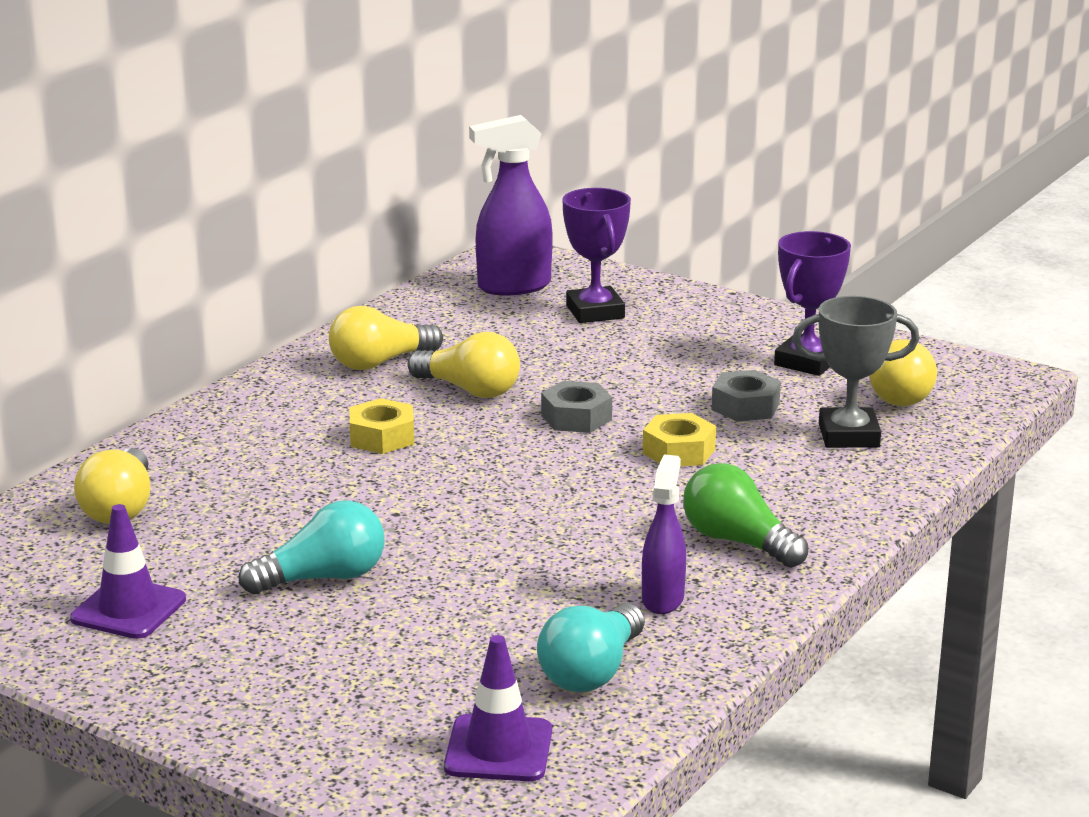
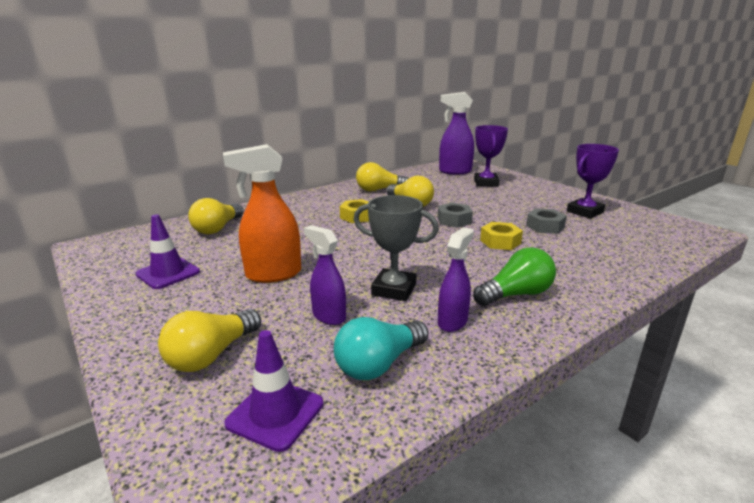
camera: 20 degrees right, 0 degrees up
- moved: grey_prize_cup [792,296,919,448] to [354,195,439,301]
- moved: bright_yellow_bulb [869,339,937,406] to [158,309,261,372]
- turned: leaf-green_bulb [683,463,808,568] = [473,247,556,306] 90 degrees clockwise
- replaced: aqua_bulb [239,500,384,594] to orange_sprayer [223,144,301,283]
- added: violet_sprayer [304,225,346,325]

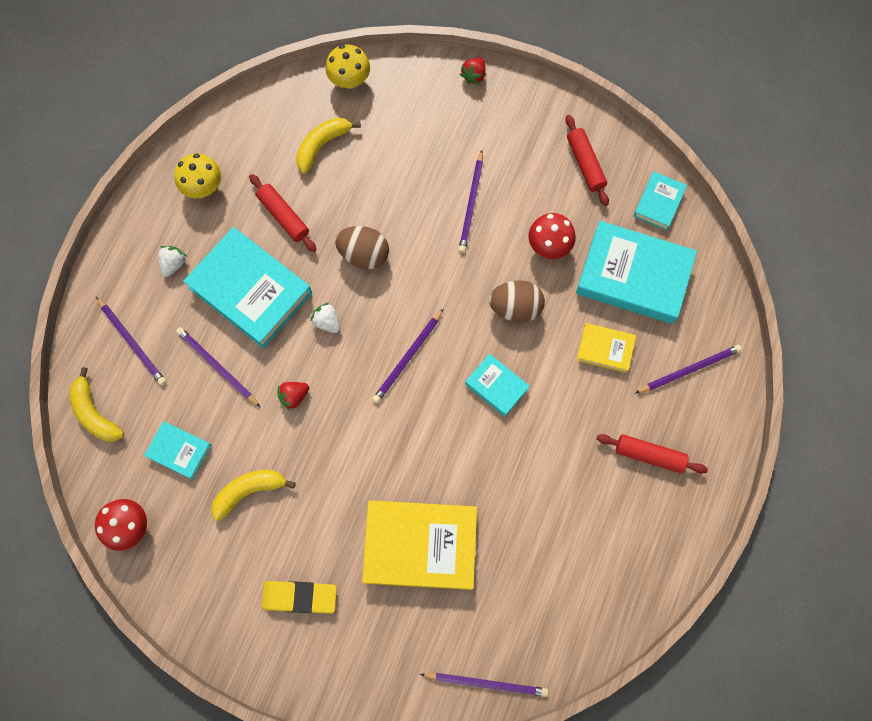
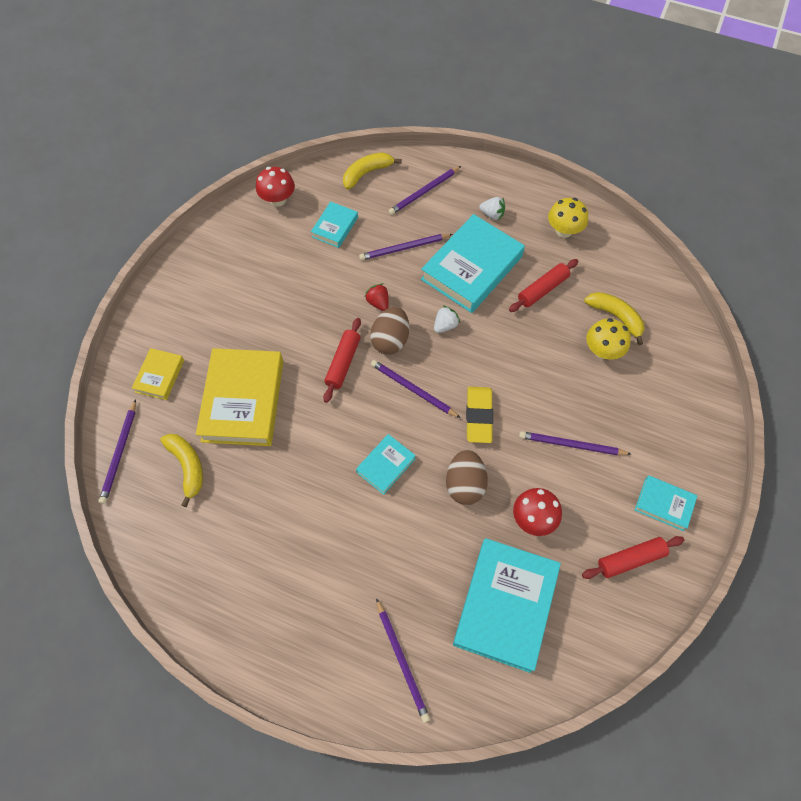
camera: 90 degrees right, 10 degrees down
- moved: bright_yellow_toadstool [325,45,370,89] to [586,318,631,360]
- removed: crimson_berry [460,58,486,85]
- moved: aqua_book [633,172,687,230] to [635,475,697,531]
- moved: brown_egg_shape [335,226,389,269] to [370,307,409,355]
- moved: bright_yellow_book [576,323,636,373] to [132,348,184,400]
- turned: violet_lead_pencil [176,327,260,407] = [359,234,453,260] 150 degrees counterclockwise
- moved: crimson_dough_roller [597,434,708,474] to [323,318,361,403]
- moved: bright_yellow_banana_fruit [211,470,296,521] to [160,434,203,507]
- moved: bright_yellow_eraser [261,581,337,614] to [466,387,493,443]

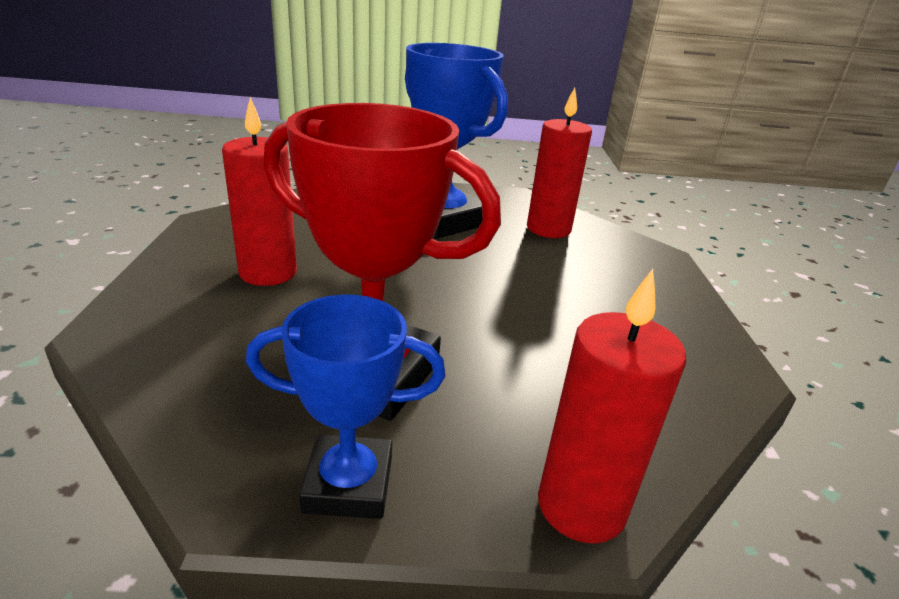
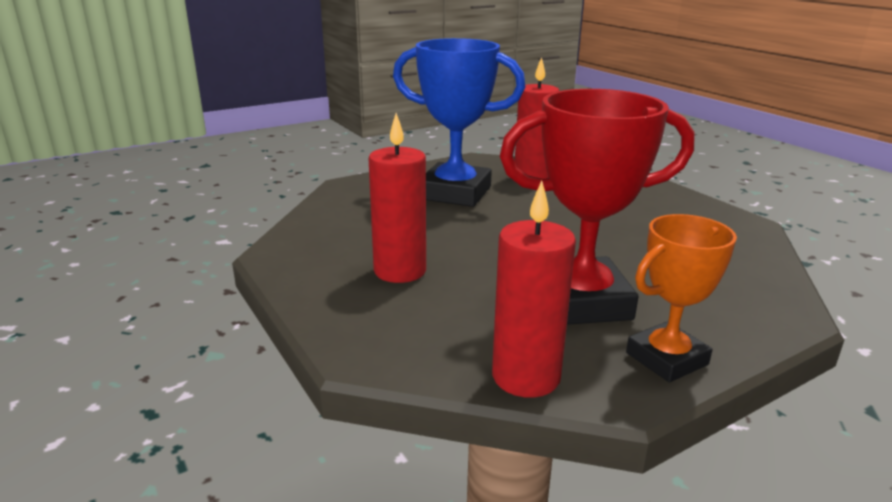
camera: 30 degrees left, 5 degrees down
- moved: crimson_pillar_candle [538,269,686,544] to [492,181,576,398]
- recoloured: royal_blue_prize_cup [246,294,445,519] to orange_prize_cup [626,214,737,382]

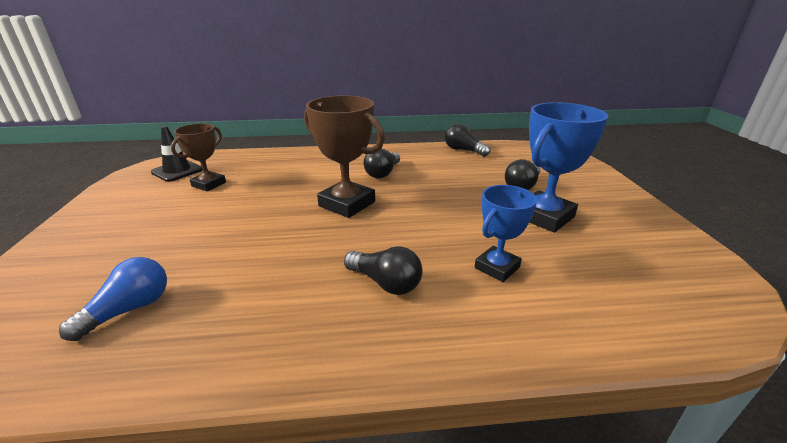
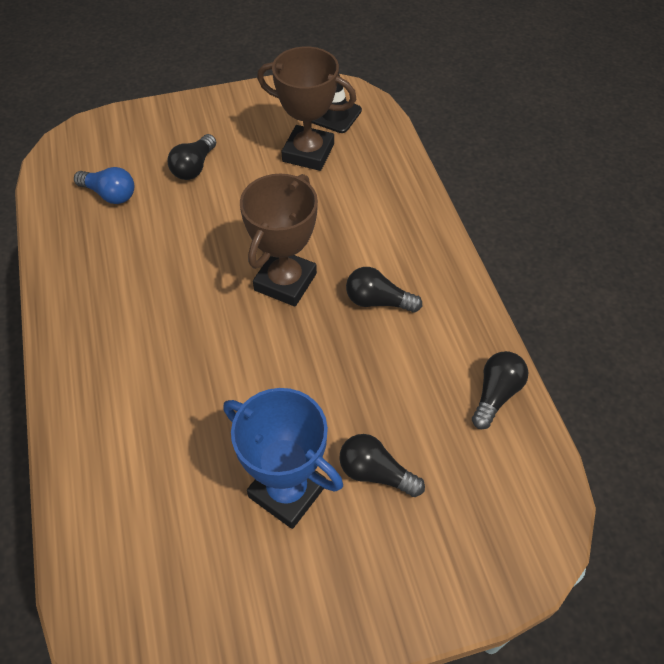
camera: 80 degrees right, 25 degrees up
- resized: brown_prize_cup [171,123,226,191] = [257,46,356,171] x1.59
- removed: royal_blue_prize_cup [475,185,537,282]
- moved: jet-black_bulb [344,246,423,295] to [168,134,216,180]

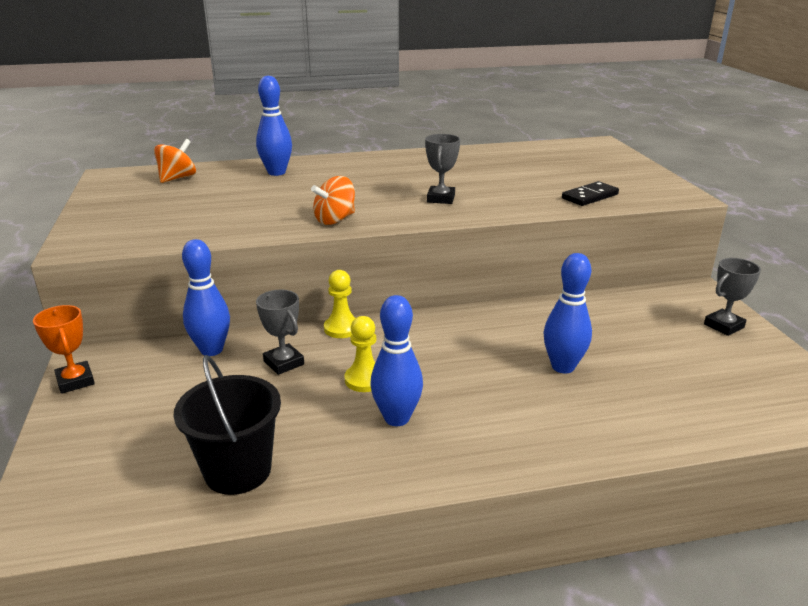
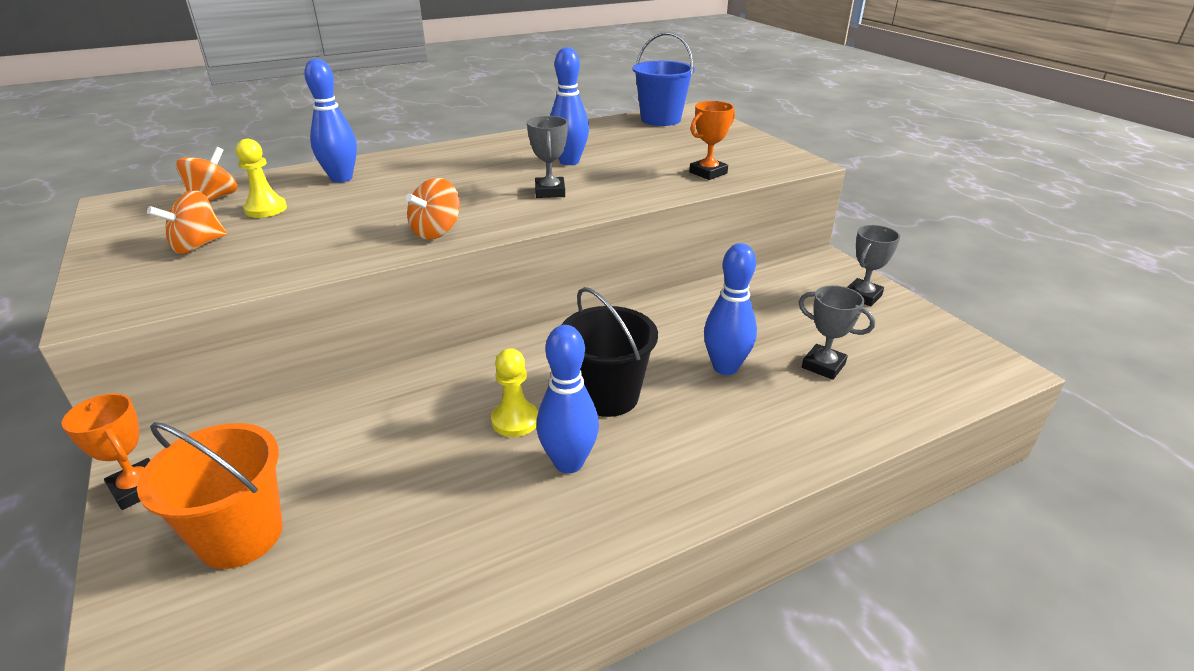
camera: 15 degrees left, 5 degrees up
- replaced: jet-black_domino [562,181,619,206] to orange_prize_cup [689,101,735,180]
- moved: royal_blue_tenpin [182,239,230,356] to [550,47,589,165]
- moved: bright_yellow_game_pawn [324,270,355,338] to [236,139,287,218]
- moved: grey_prize_cup [256,290,304,375] to [799,285,875,380]
- moved: jet-black_sand_bucket [174,355,281,495] to [562,287,658,417]
- added: royal_blue_sand_bucket [633,32,695,126]
- added: orange_spinning_top [147,190,227,254]
- added: orange_sand_bucket [137,422,283,569]

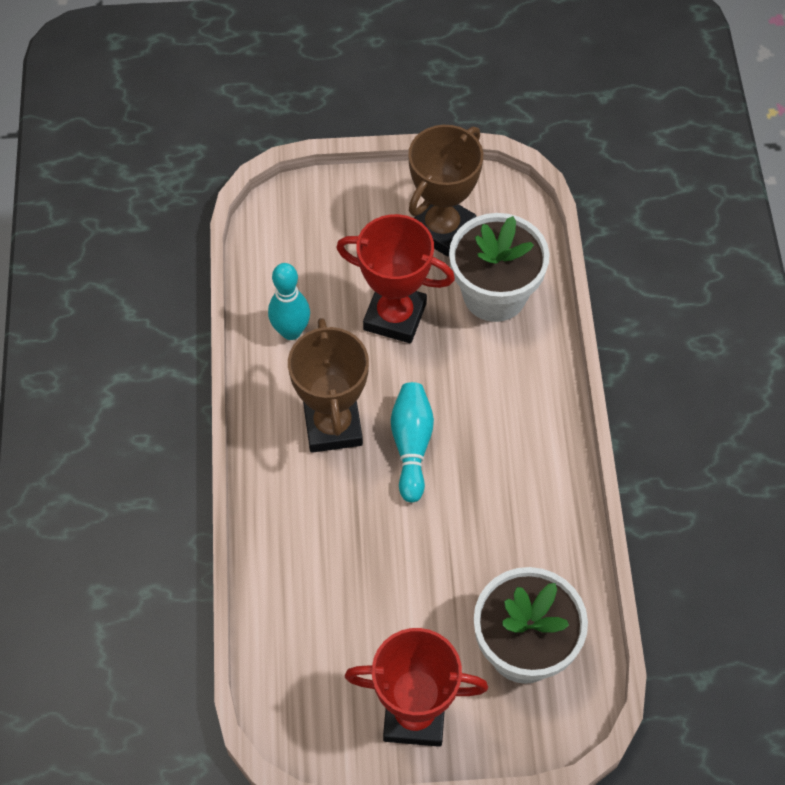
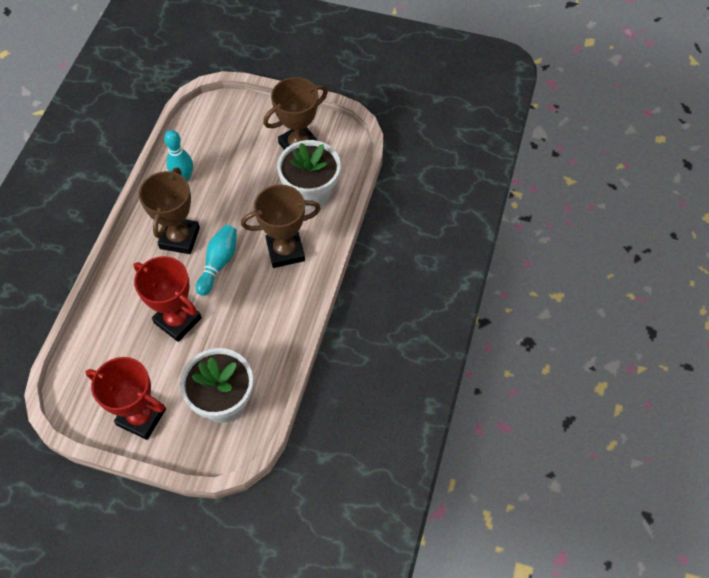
camera: 20 degrees right, 0 degrees up
- moved: crimson_prize_cup [336,214,455,343] to [133,256,202,342]
- added: brown_prize_cup [241,184,321,268]

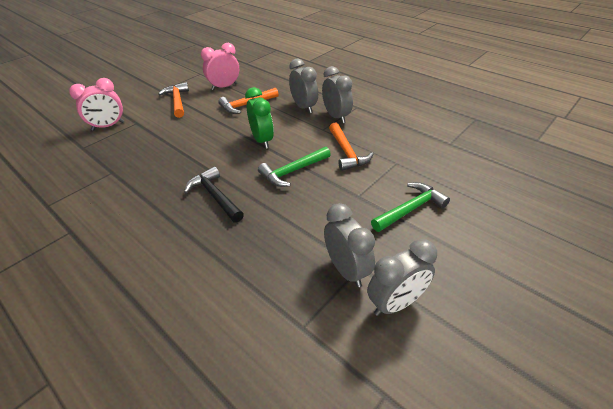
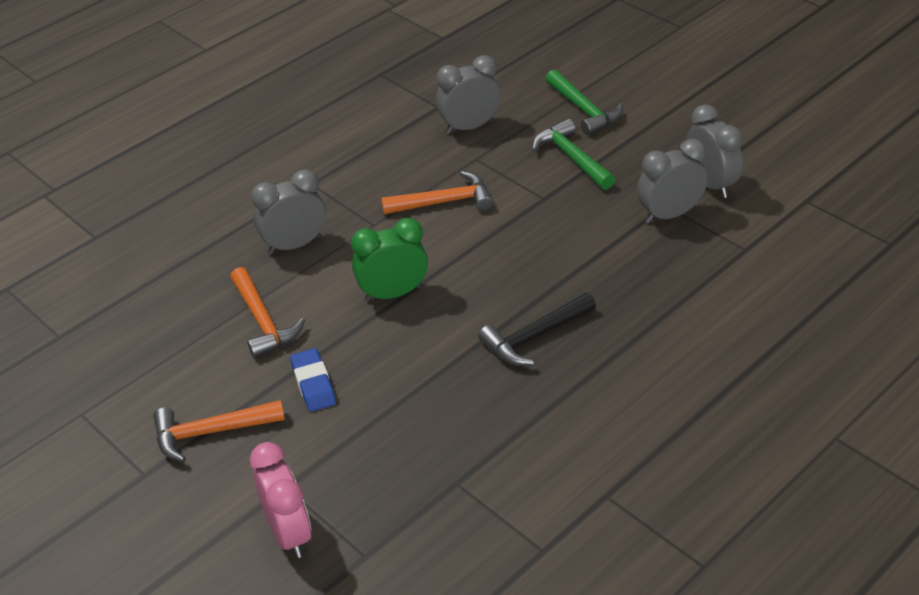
camera: 85 degrees left, 0 degrees up
- removed: rosy_alarm_clock [201,43,239,90]
- moved: grey_alarm_clock [322,66,353,123] to [436,55,501,134]
- moved: leaf-green_hammer [258,147,331,187] to [546,70,623,135]
- added: royal_blue_eraser [290,348,336,412]

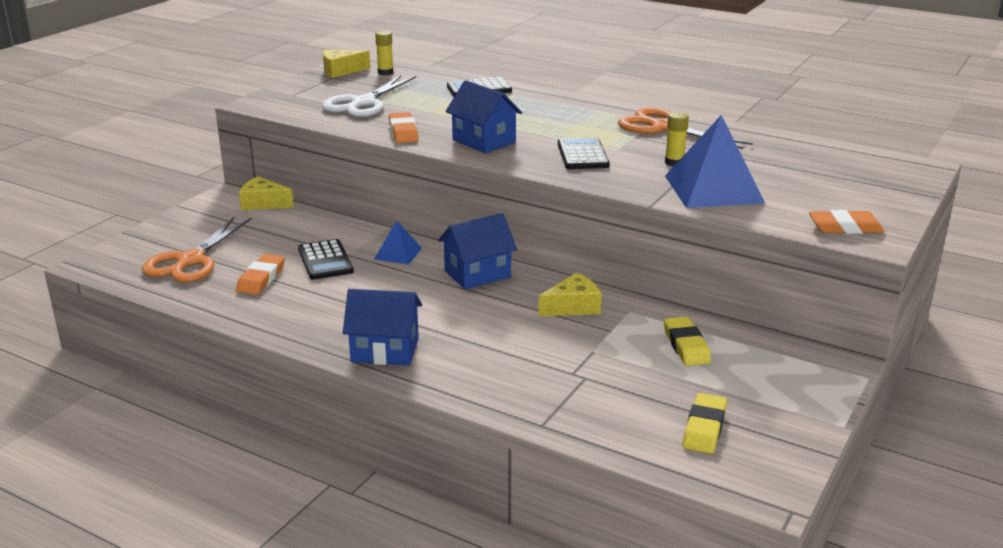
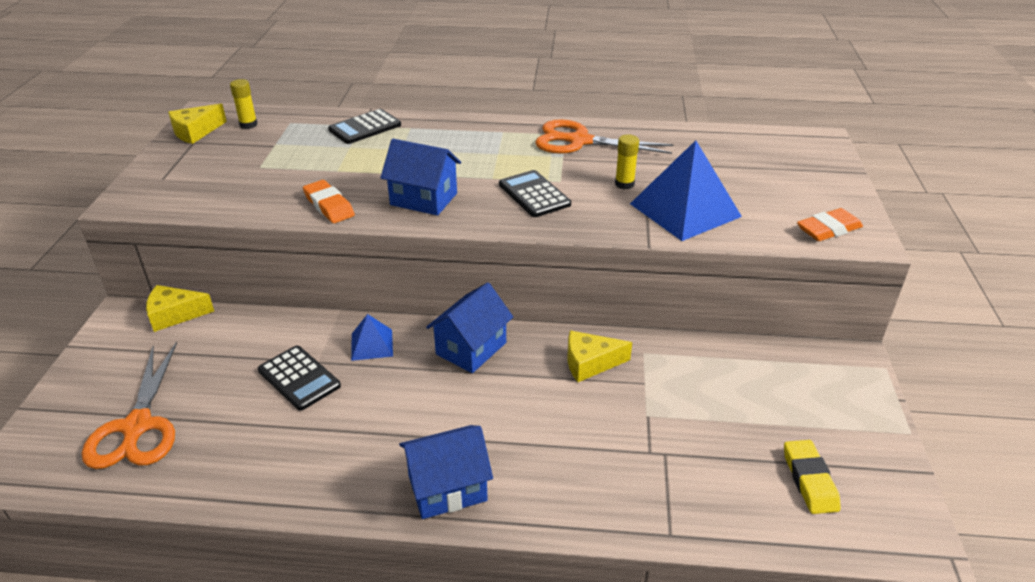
camera: 25 degrees left, 10 degrees up
- removed: white_scissors [322,75,416,117]
- removed: orange_eraser [236,254,285,295]
- turned: bright_yellow_cheese_wedge [539,273,602,316] = [568,331,632,382] 135 degrees counterclockwise
- removed: bright_yellow_eraser [664,317,711,366]

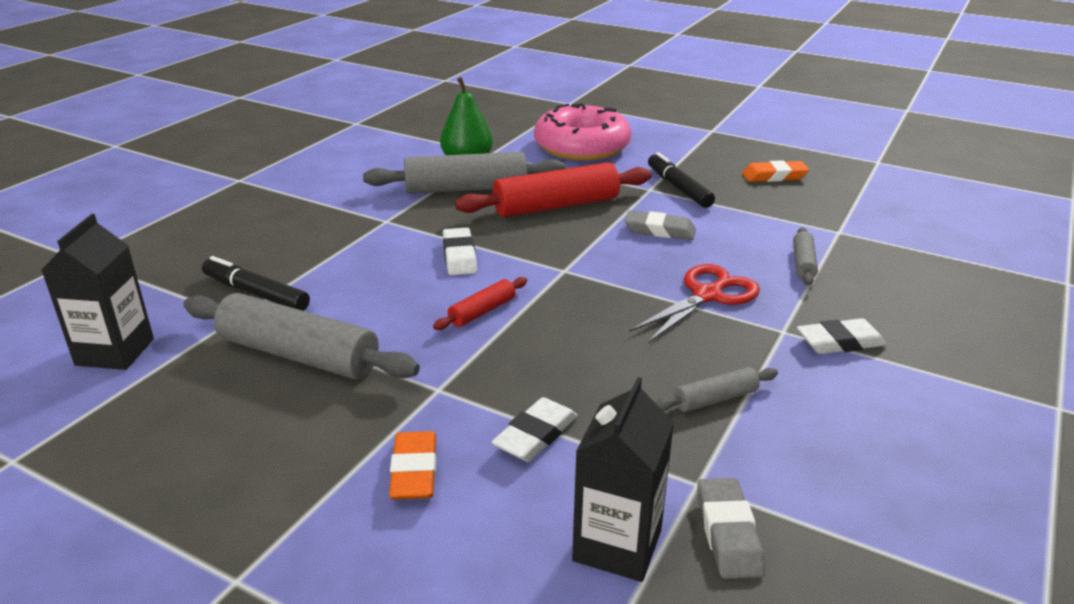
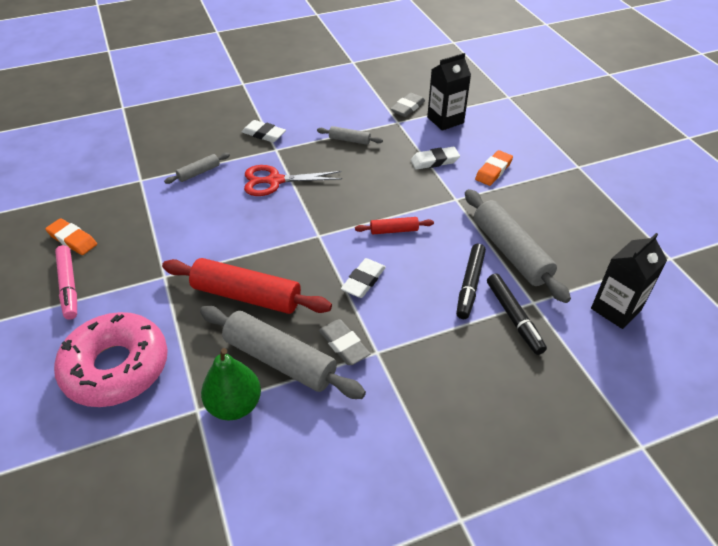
camera: 140 degrees left, 15 degrees up
- moved: jet-black_felt_pen [648,152,715,208] to [456,244,486,319]
- moved: grey_eraser [625,210,696,240] to [319,319,371,365]
- added: rosy_felt_pen [55,245,77,320]

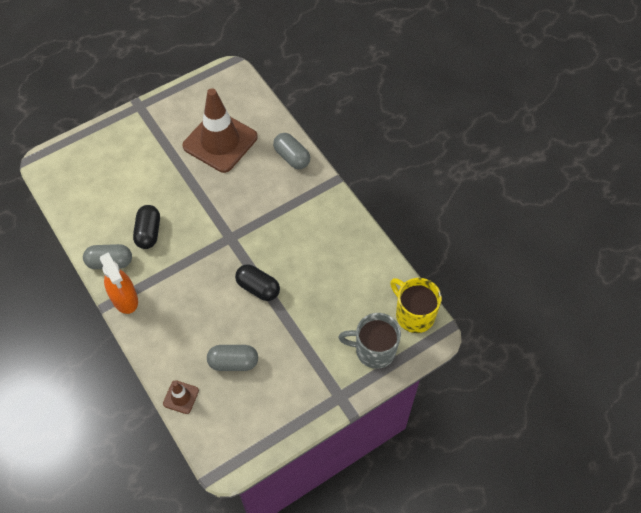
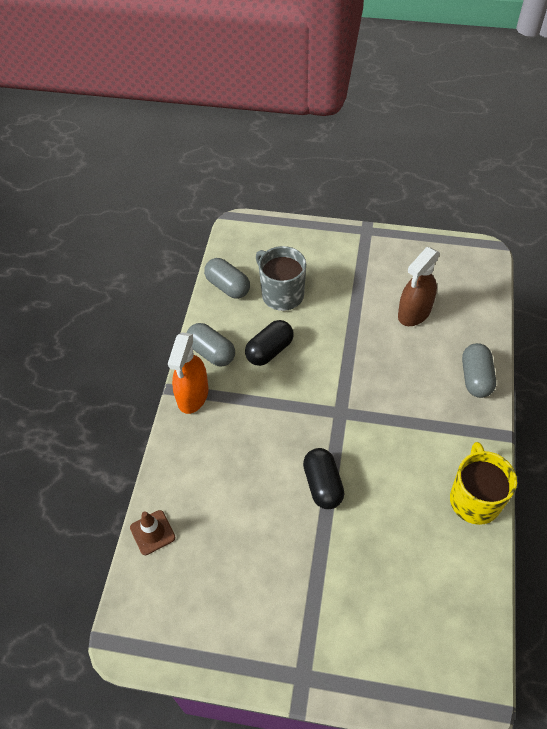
camera: 45 degrees right, 5 degrees down
- replaced: brown_safety_cone [182,88,258,173] to brown_sprayer [398,247,440,326]
- moved: bright_yellow_mug [390,278,442,333] to [450,442,517,525]
- moved: grey_mug [338,313,401,369] to [256,246,306,311]
- moved: grey_capsule [207,345,258,371] to [204,258,250,299]

